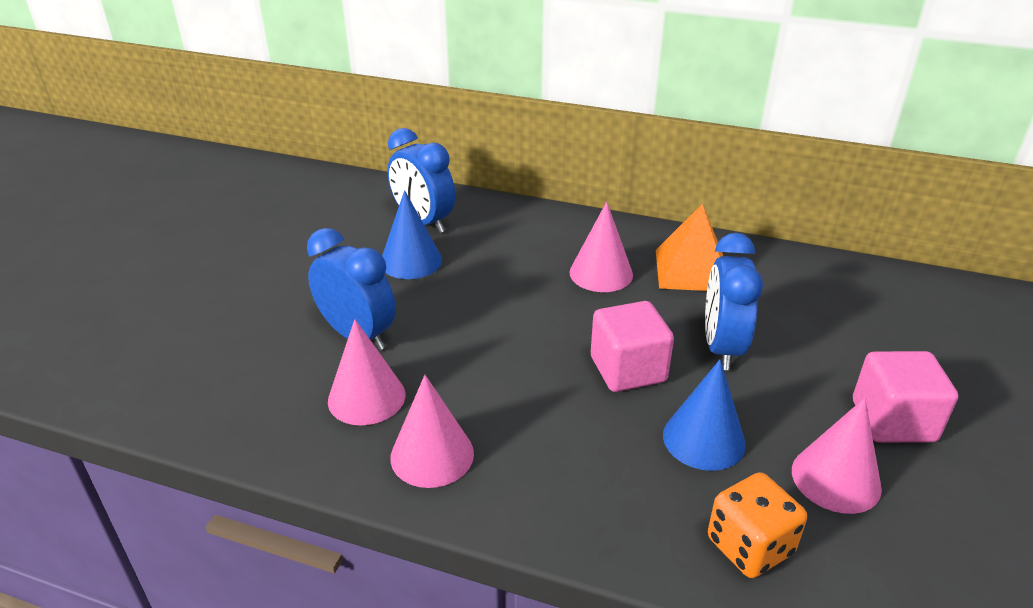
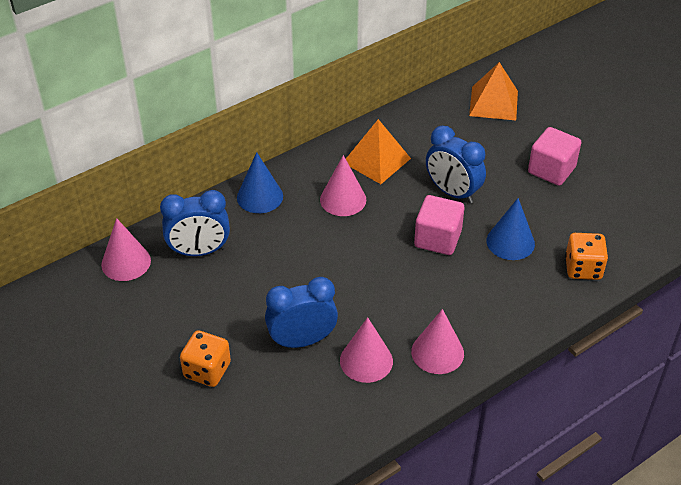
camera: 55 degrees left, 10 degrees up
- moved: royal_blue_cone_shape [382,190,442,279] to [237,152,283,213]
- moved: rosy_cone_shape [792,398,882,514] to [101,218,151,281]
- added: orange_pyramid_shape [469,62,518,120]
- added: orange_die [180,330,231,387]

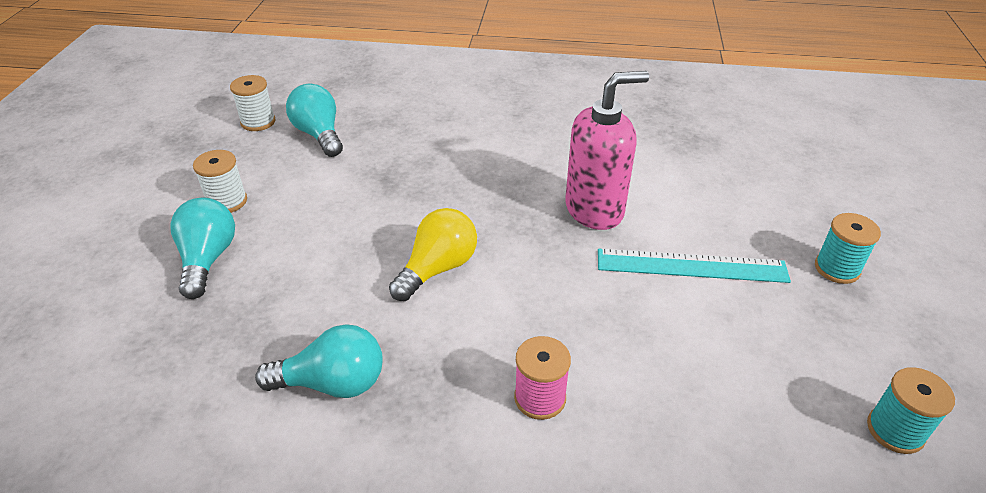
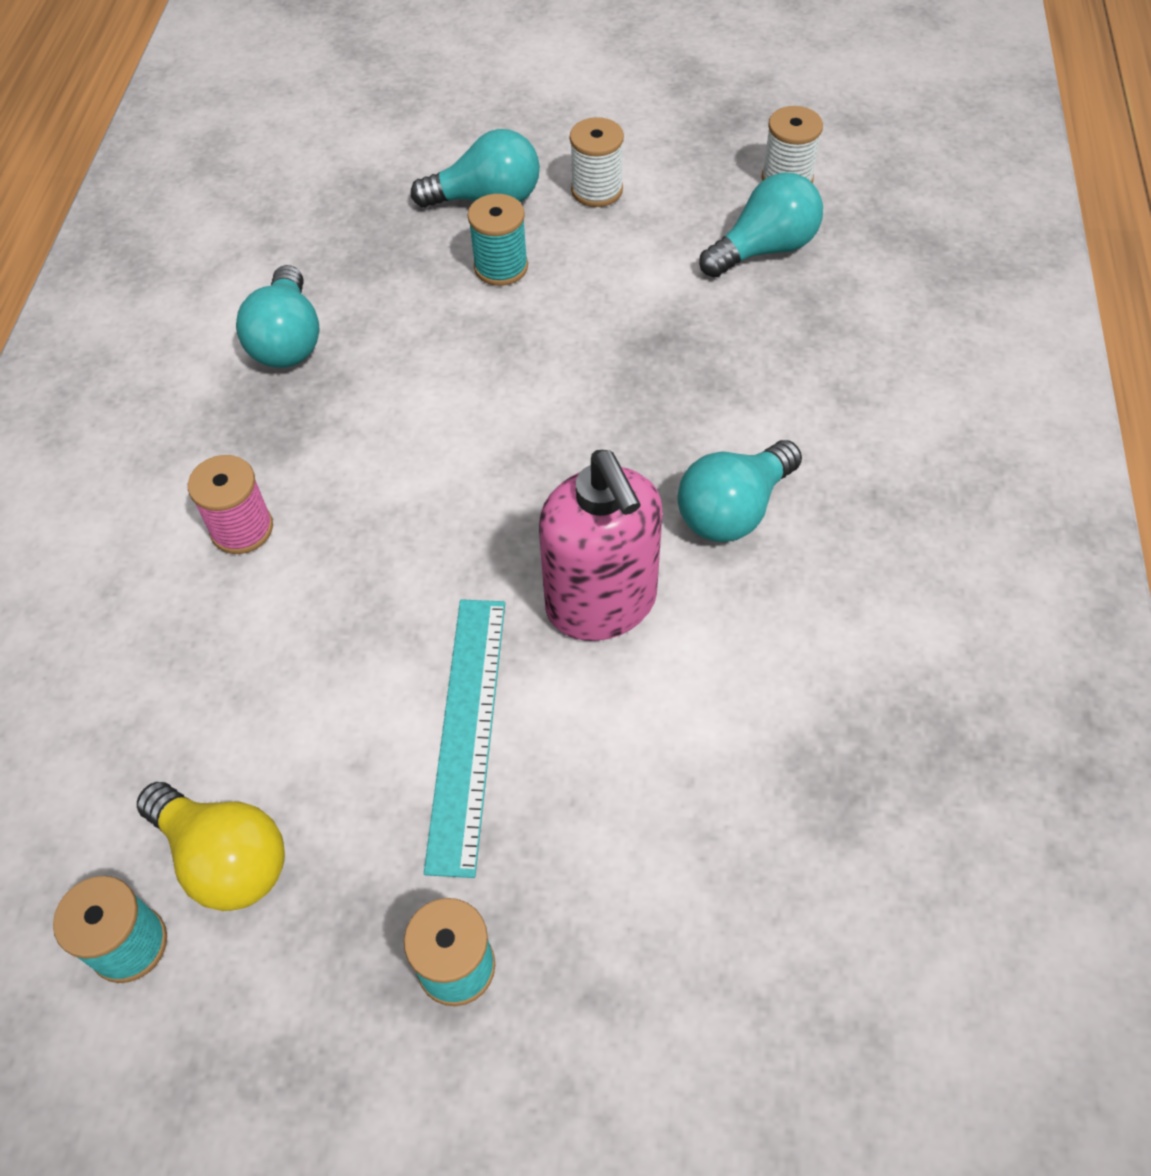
camera: 90 degrees right, 15 degrees up
- moved: bright_yellow_bulb [389,208,477,301] to [137,782,285,911]
- added: aqua_spool [467,194,528,286]
- added: aqua_bulb [677,440,802,542]

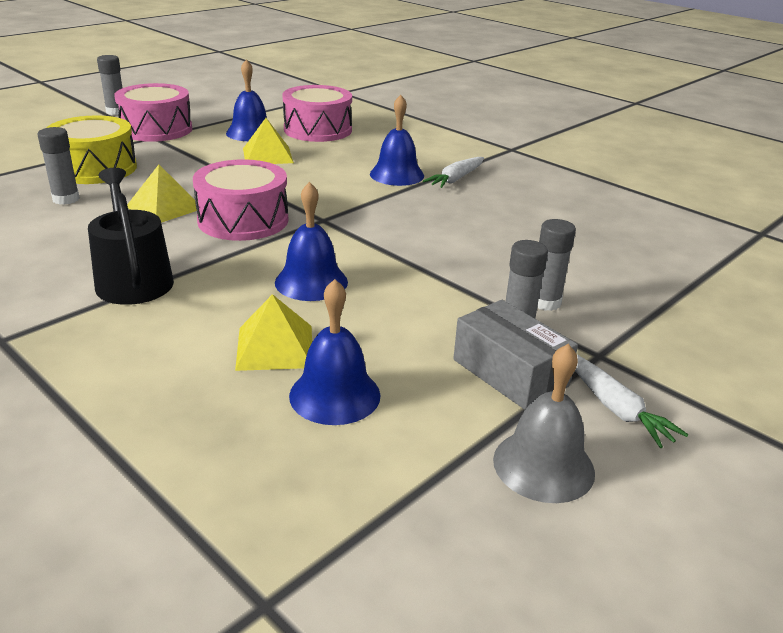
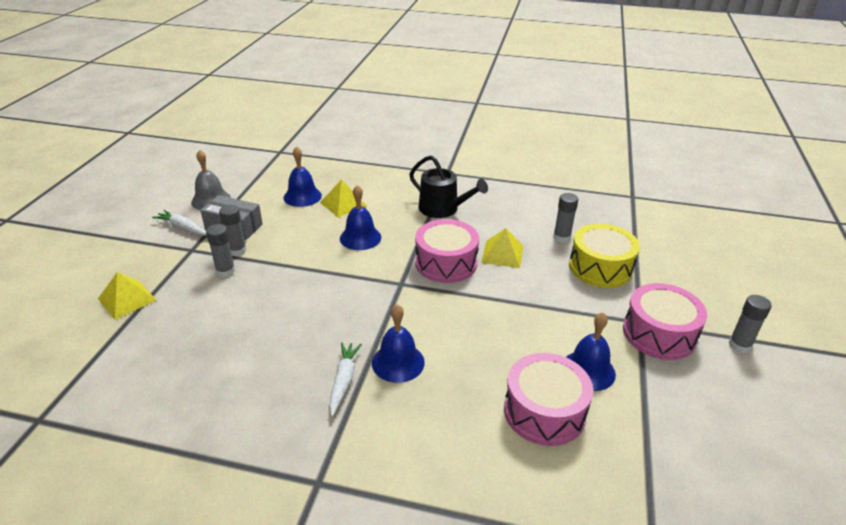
camera: 150 degrees right, 5 degrees up
- moved: bright_yellow_pyramid_shape [243,118,294,164] to [98,272,156,320]

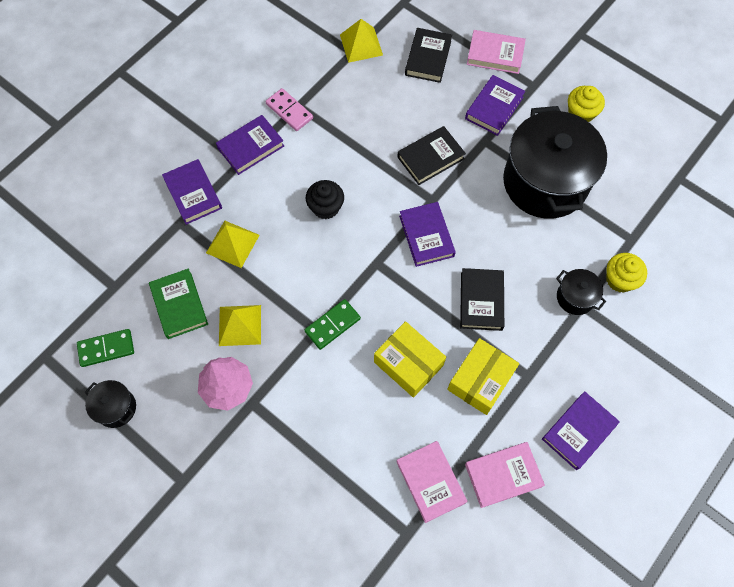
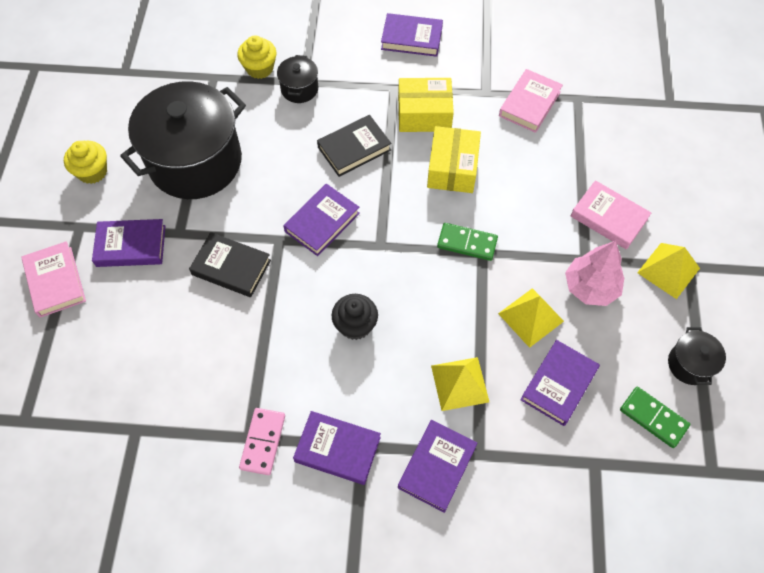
camera: 125 degrees left, 5 degrees down
- moved: bright_yellow_pyramid_shape [340,19,383,63] to [637,243,700,299]
- removed: jet-black_book [405,28,452,83]
- recoloured: leaf-green_book [149,269,208,339] to violet_book [520,340,600,426]
- moved: rosy_book [465,442,545,508] to [571,180,651,250]

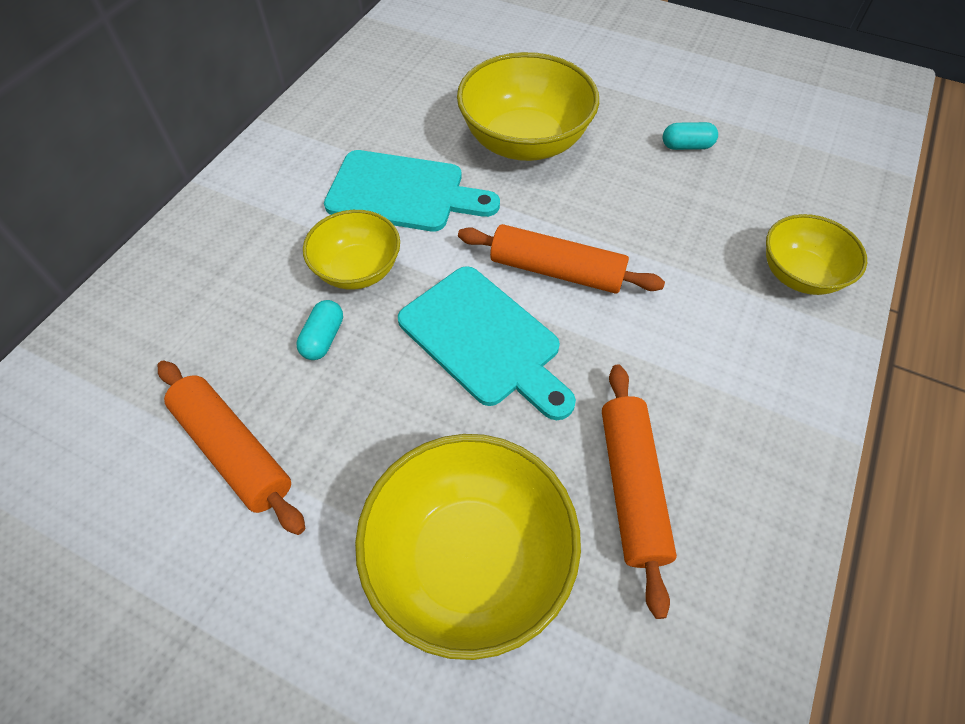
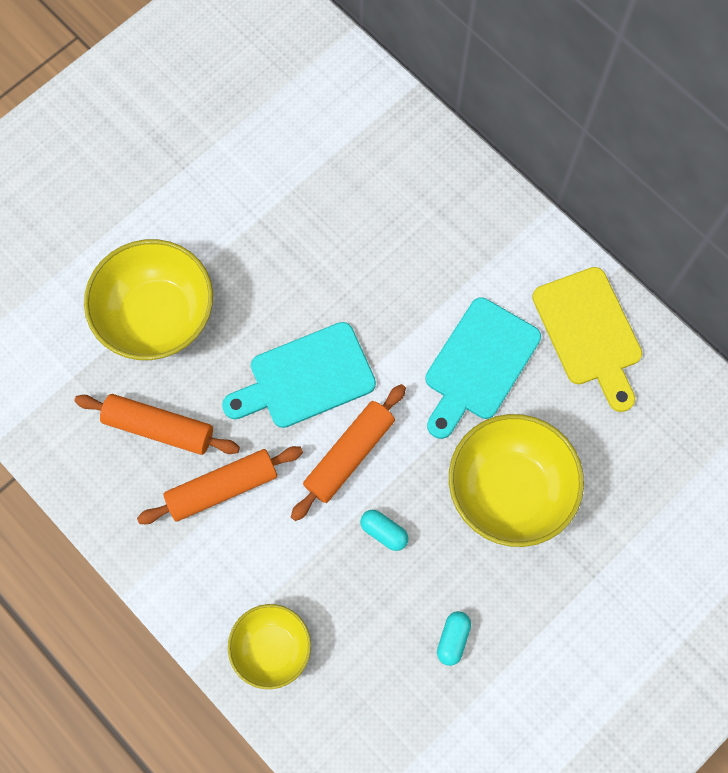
camera: 110 degrees right, 15 degrees up
- removed: bright_yellow_serving_bowl [303,210,400,290]
- moved: aqua_capsule [296,300,343,360] to [360,510,409,551]
- moved: orange_dough_roller [158,361,305,535] to [137,446,303,524]
- added: bright_yellow_chopping_board [532,267,642,412]

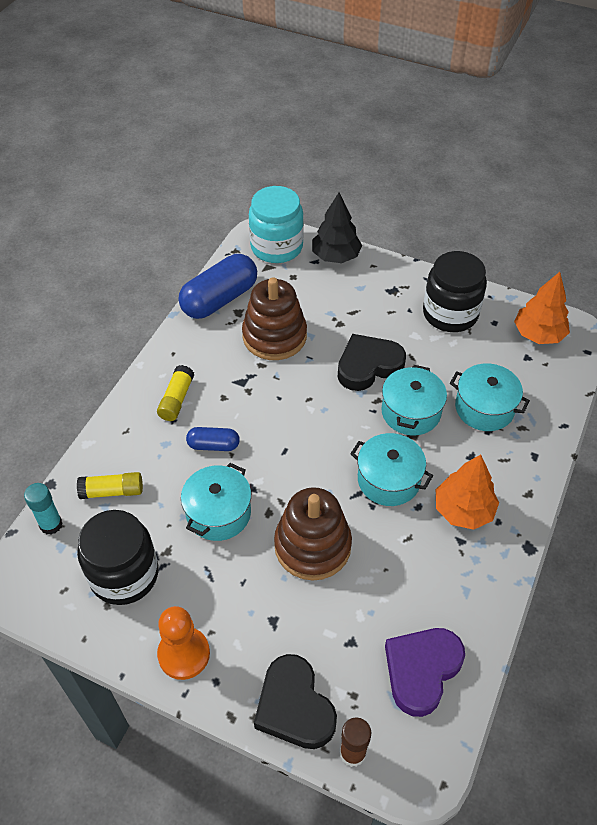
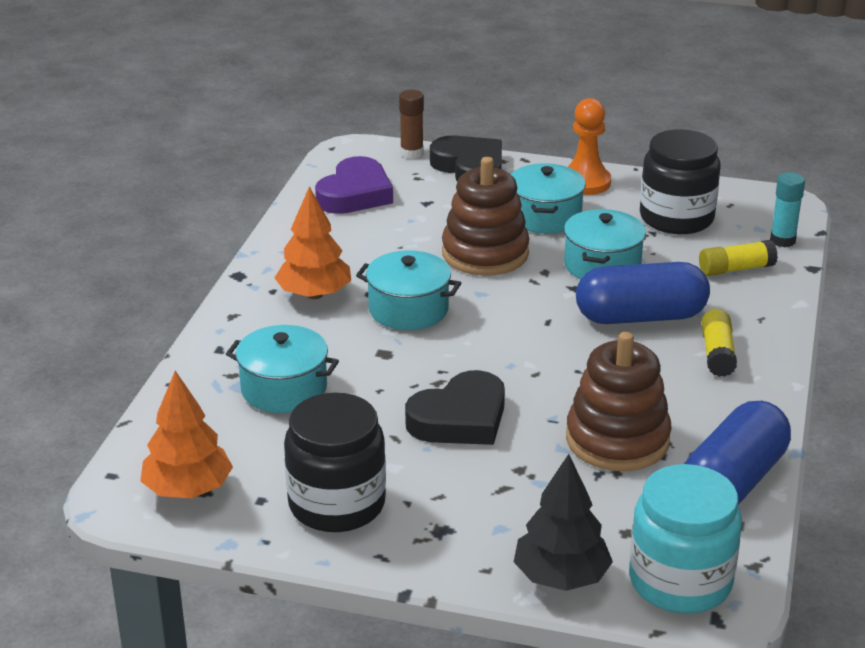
camera: 170 degrees right, 20 degrees down
- moved: aqua_stockpot [381,365,447,435] to [511,163,586,234]
- resized: royal_blue_capsule [186,427,240,451] = [576,262,710,324] x1.93

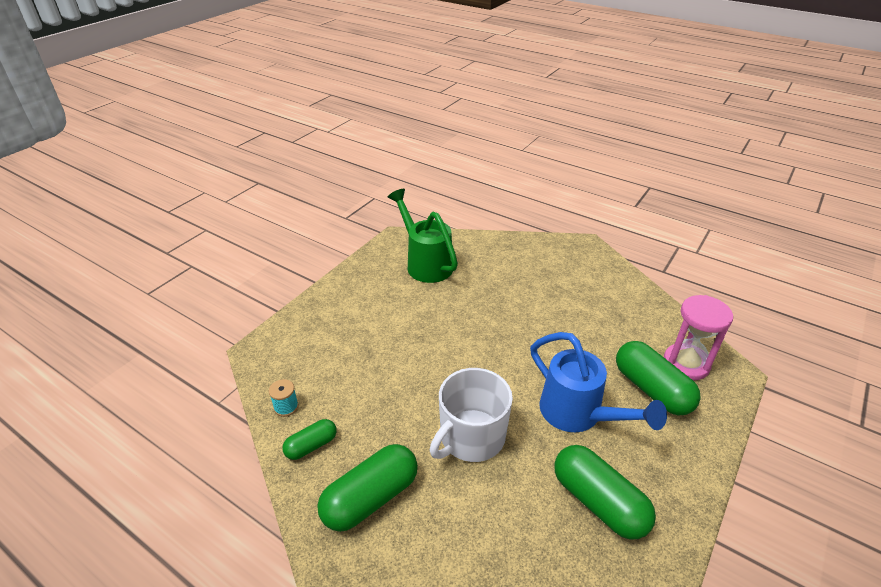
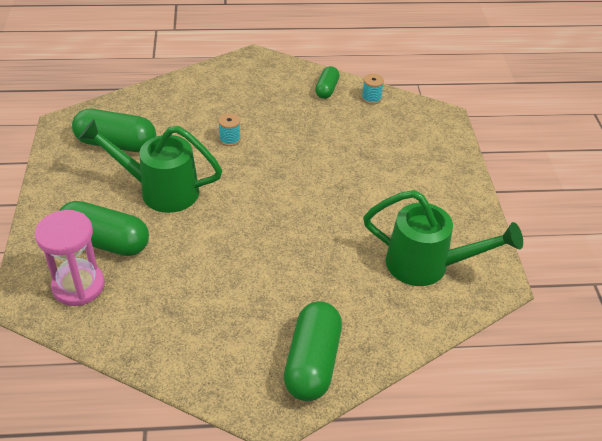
camera: 140 degrees right, 5 degrees up
- recoloured: royal_blue_sprinkling_can [530,332,667,432] to leaf-green_sprinkling_can [79,119,222,213]
- replaced: white_mug [430,368,513,462] to aqua_spool [218,113,241,146]
- moved: leaf-green_capsule [317,444,418,532] to [284,301,342,401]

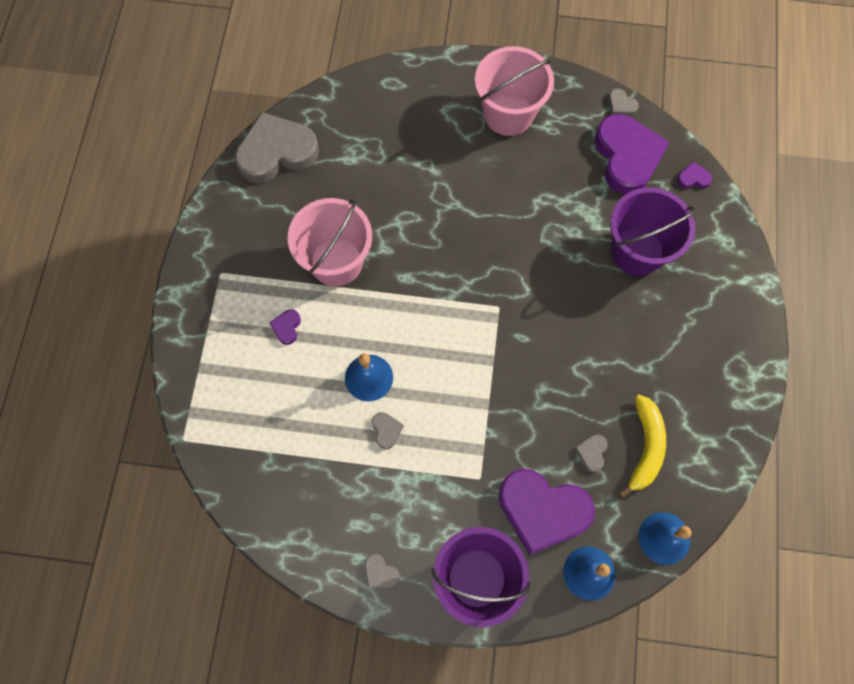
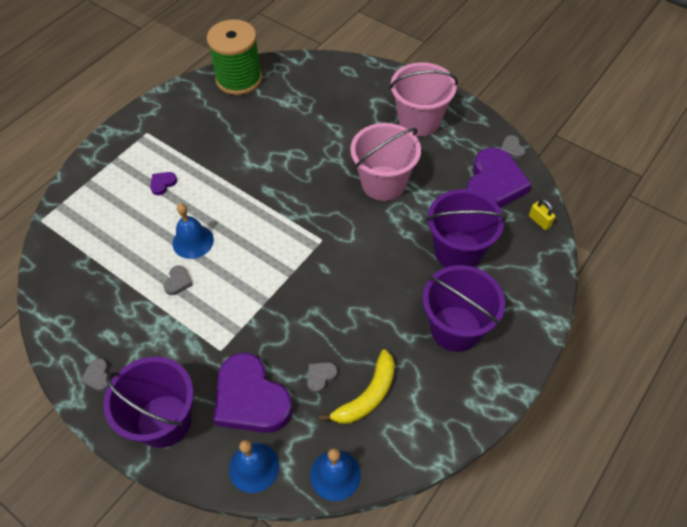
camera: 30 degrees right, 15 degrees down
- replaced: grey_heart_shape [235,112,319,183] to leaf-green_spool [207,19,262,95]
- replaced: violet_heart_shape [677,161,712,189] to bright_yellow_small_lock [529,199,556,230]
- moved: rosy_sand_bucket [288,198,372,286] to [350,123,421,201]
- added: violet_sand_bucket [422,265,505,352]

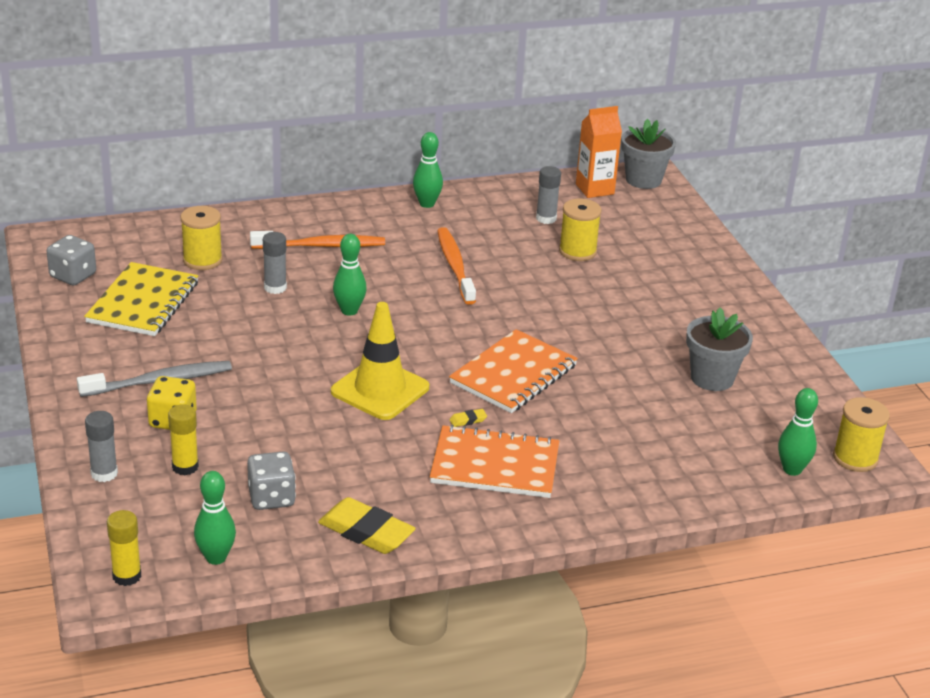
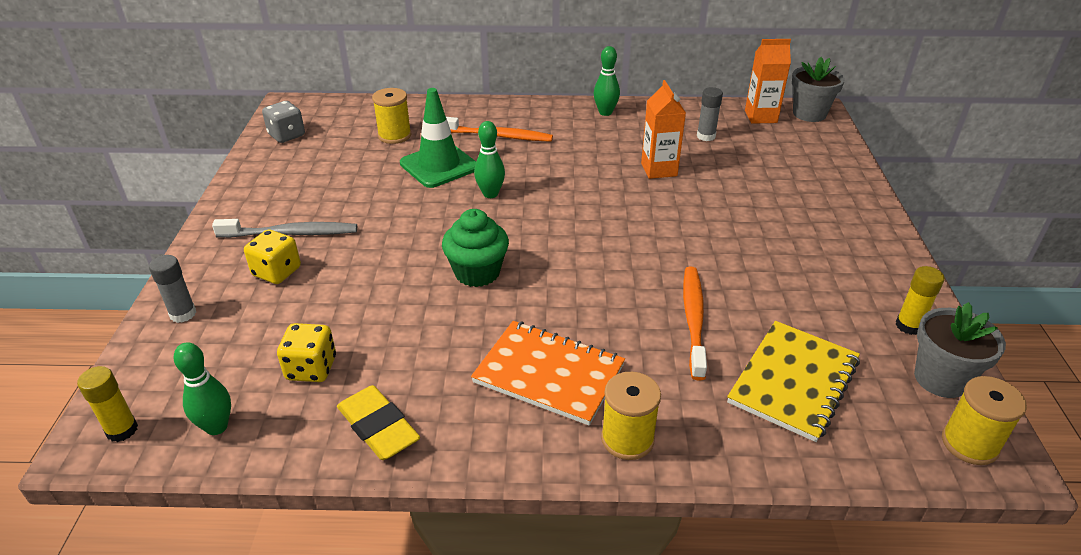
camera: 20 degrees right, 5 degrees up
- moved: bright_yellow_spool [559,198,602,261] to [601,372,661,460]
- moved: orange_dental_brush [437,227,476,305] to [683,267,707,381]
- replaced: grey_glue [263,232,287,294] to leaf-green_safety_cone [400,88,476,188]
- moved: bright_yellow_exercise_book [84,262,198,336] to [727,321,860,442]
- replaced: bright_yellow_safety_cone [331,302,429,420] to leaf-green_muffin [442,209,509,287]
- moved: grey_flower_pot [686,307,753,391] to [914,302,1006,398]
- removed: orange_exercise_book [449,329,578,413]
- removed: leaf-green_tenpin [778,388,818,476]
- moved: bright_yellow_glue [168,404,199,475] to [896,266,945,335]
- removed: bright_yellow_eraser [449,409,487,427]
- recoloured: grey_die [247,452,296,510] to bright_yellow_die [277,323,336,382]
- added: orange_milk_carton [641,80,686,179]

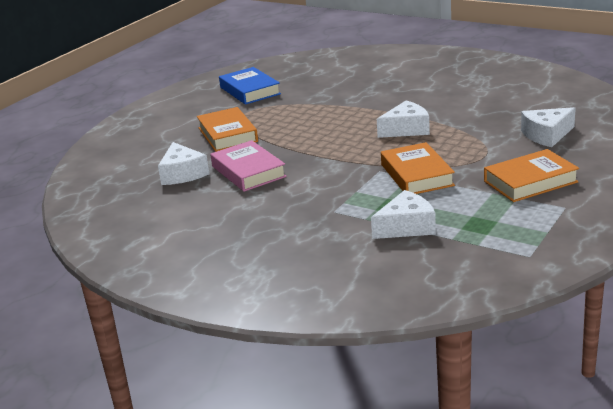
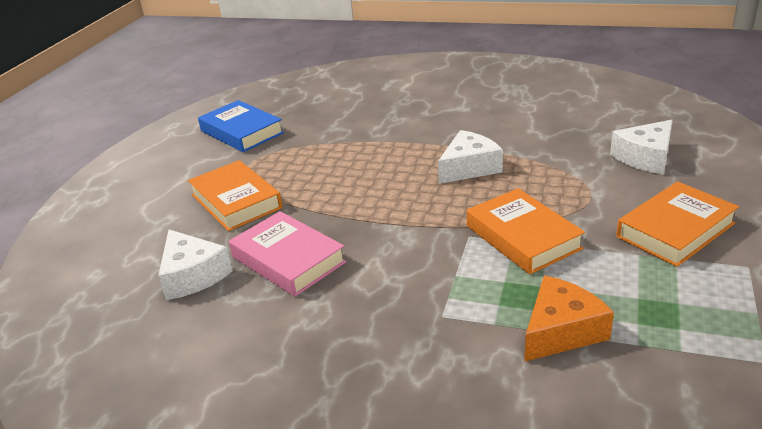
camera: 15 degrees left, 5 degrees up
- recoloured: white_cheese_wedge [371,190,436,239] to orange_cheese_wedge [524,276,614,362]

